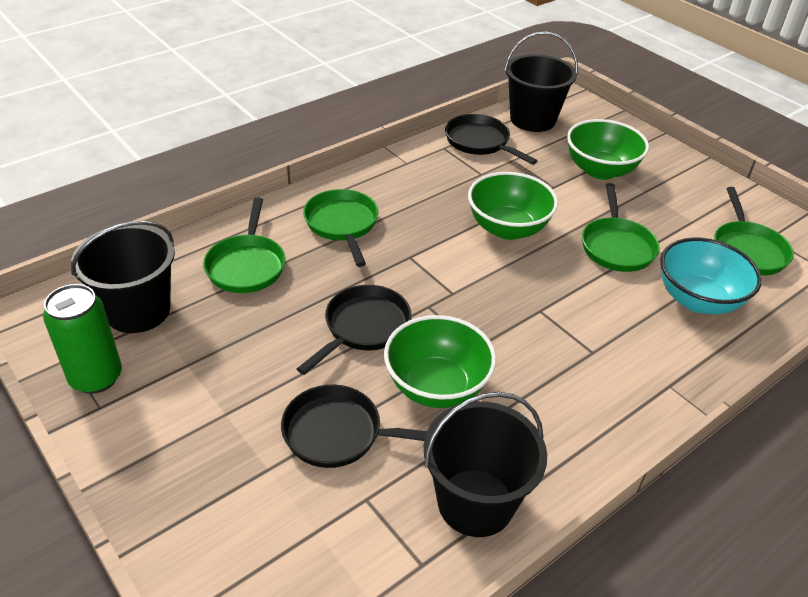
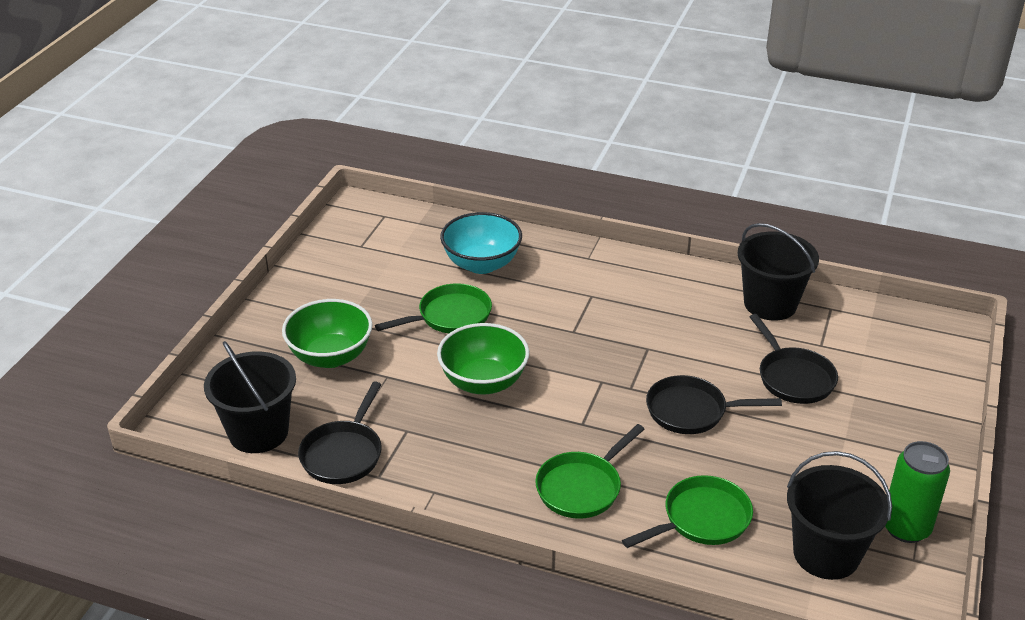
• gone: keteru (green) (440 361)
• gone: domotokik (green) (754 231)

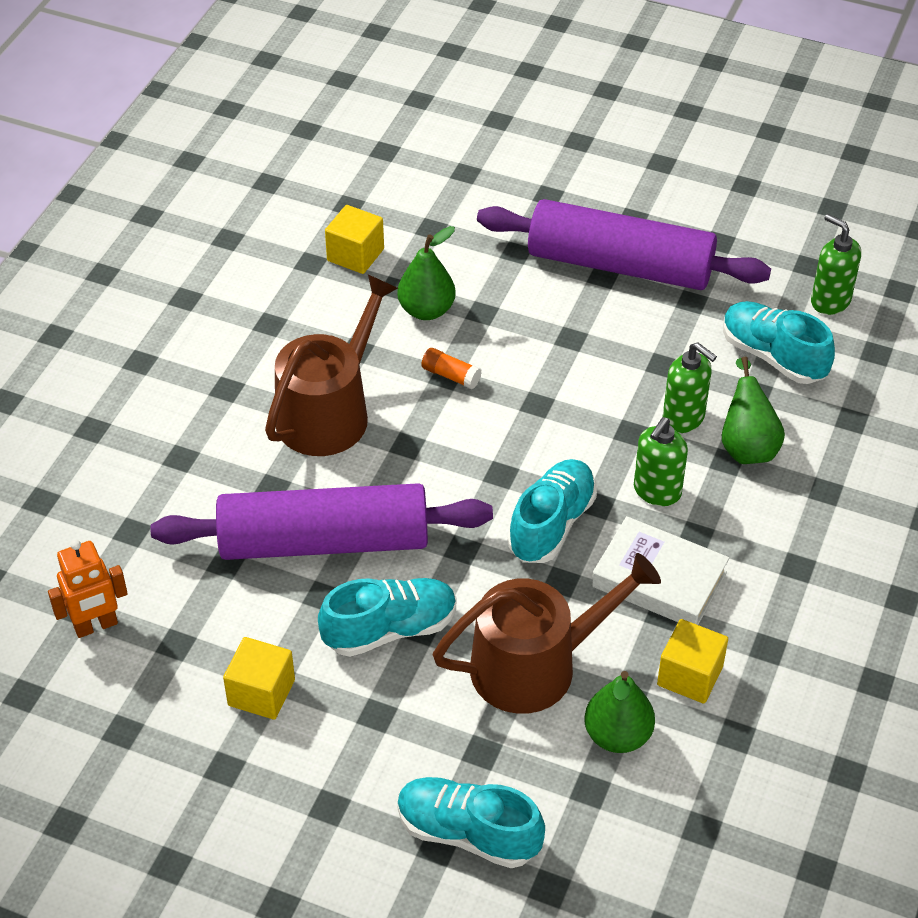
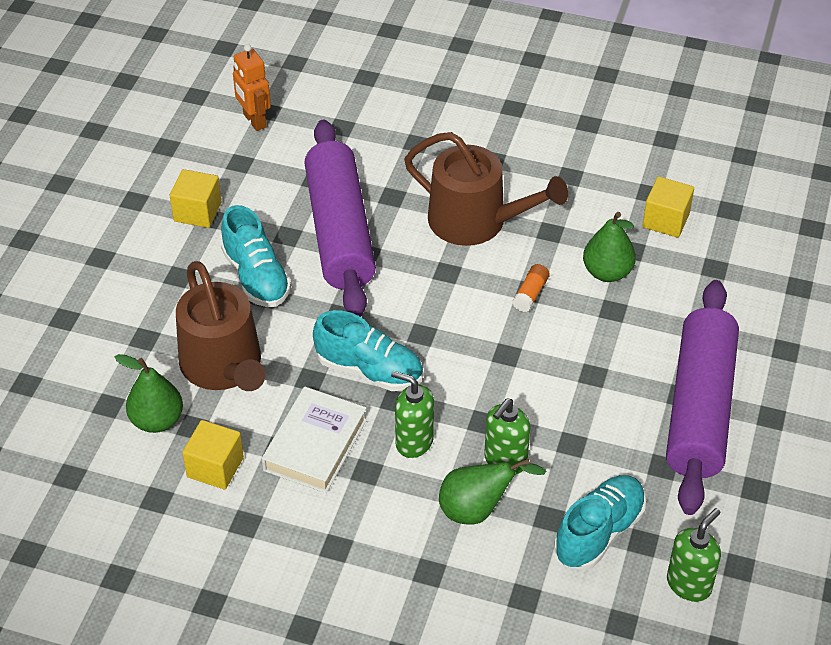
• gone: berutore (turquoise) (471 822)

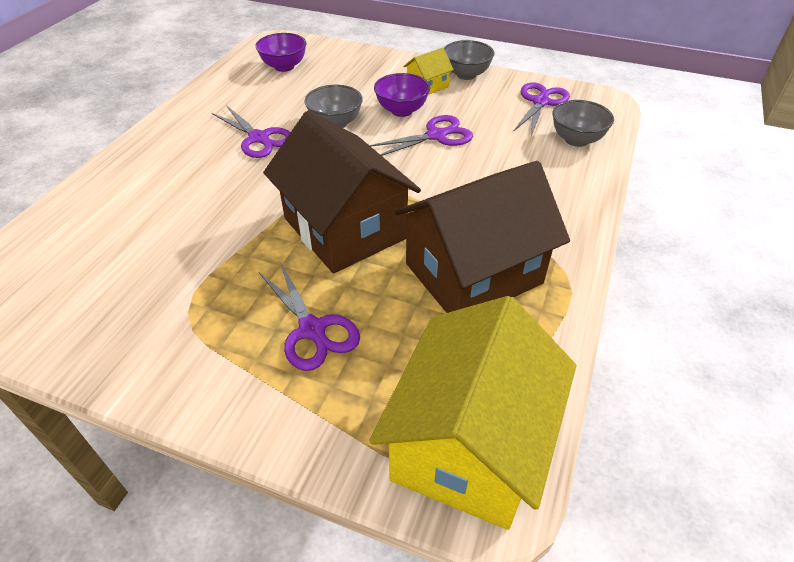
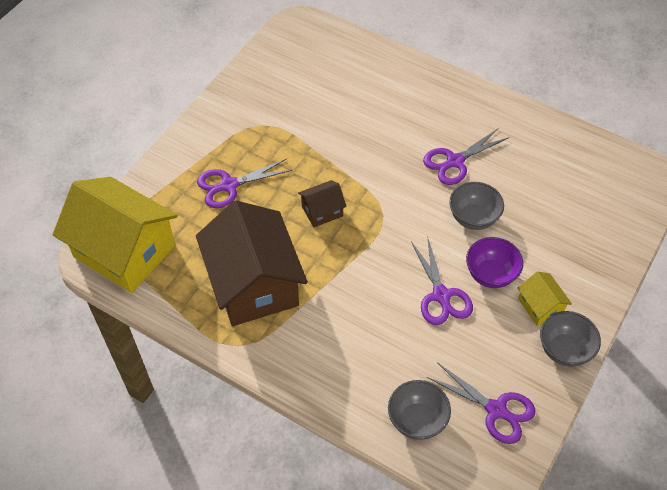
• gone: keteru (purple) (281 52)
• scaled: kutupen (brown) (342 192) = (322 203) x0.44

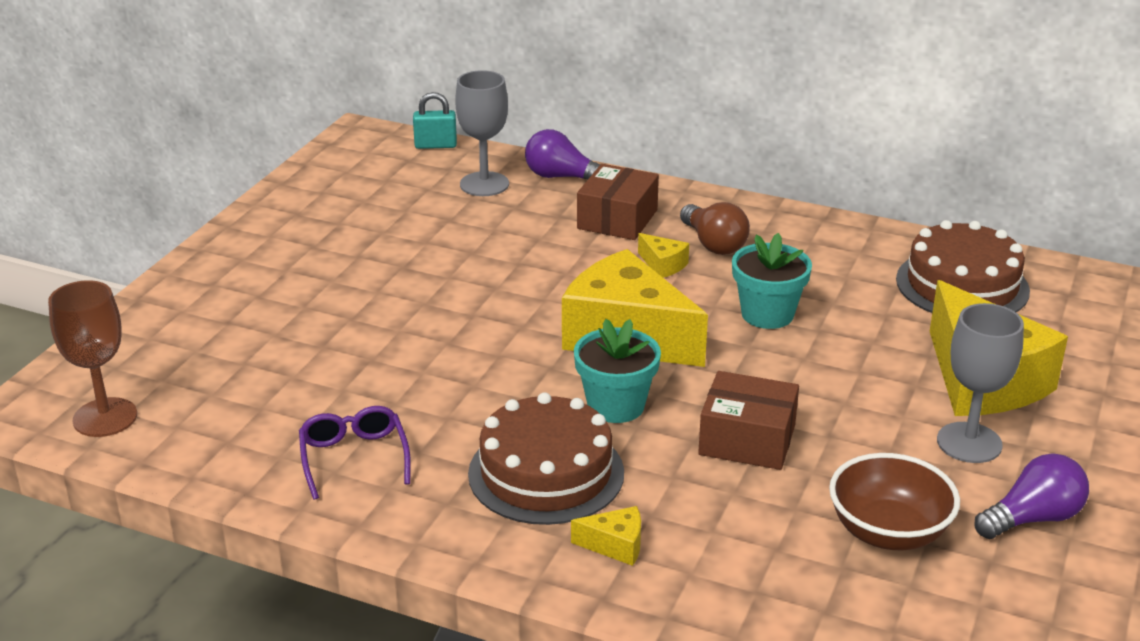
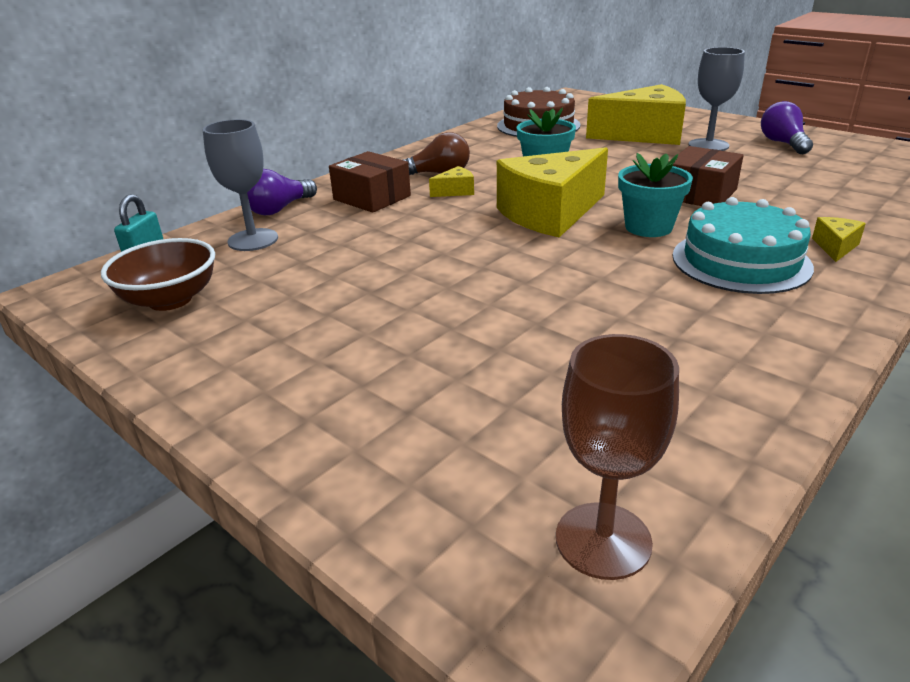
• gone: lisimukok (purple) (355 453)
• shifted: keteru (brown) (894 501) to (158 274)
• repainted: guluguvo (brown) (546 458) to guluguvo (turquoise) (743 245)

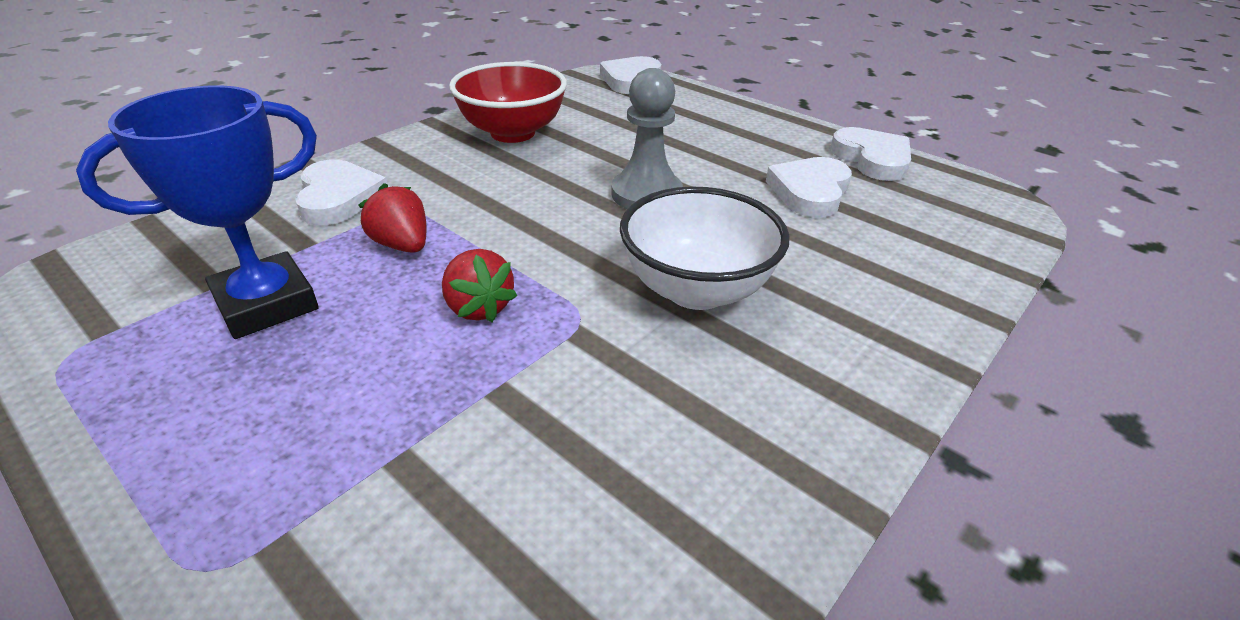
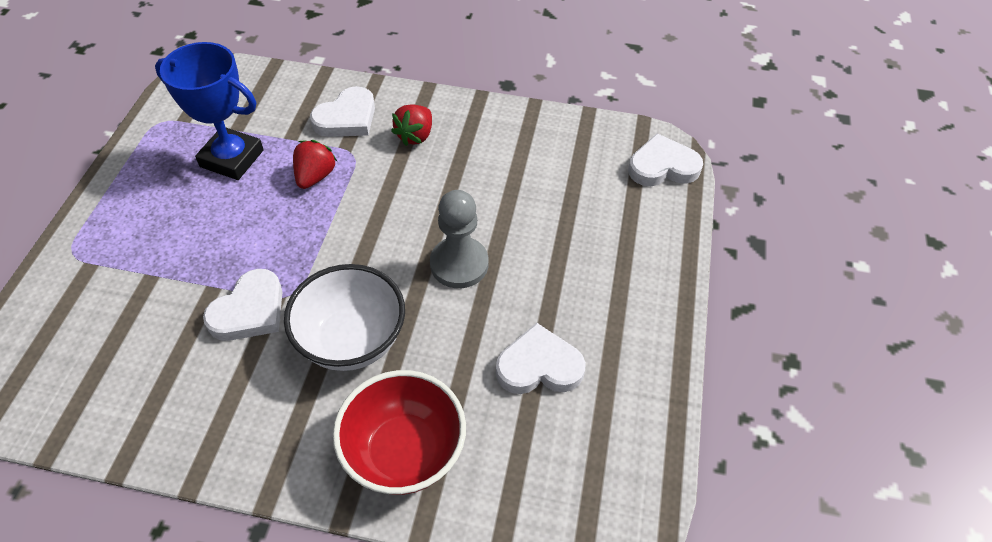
• shifted: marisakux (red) (479 285) to (411 125)
• shifted: keteru (red) (508 102) to (399 432)
• shifted: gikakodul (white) (870 154) to (243 305)

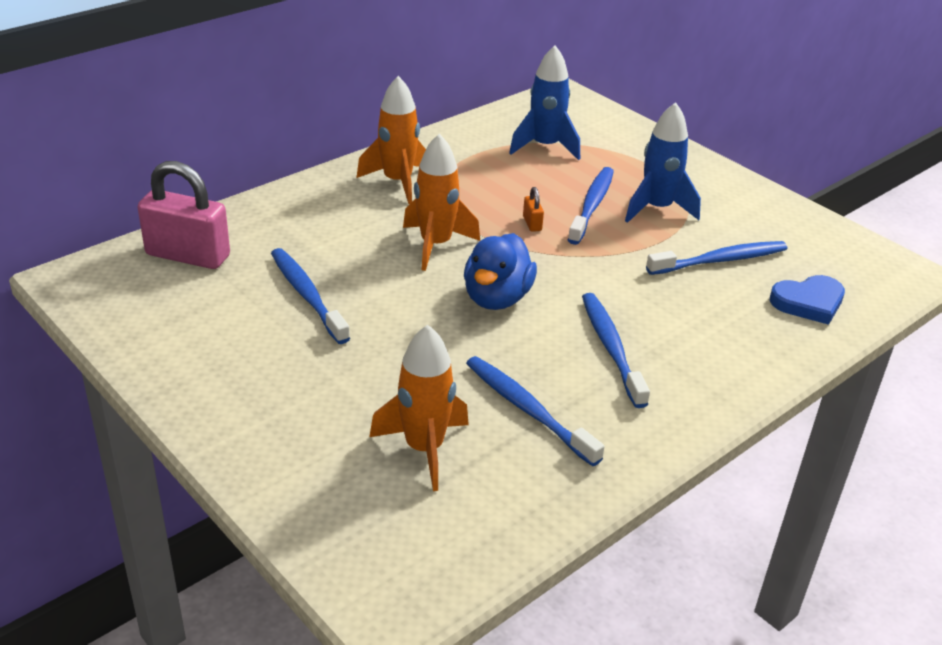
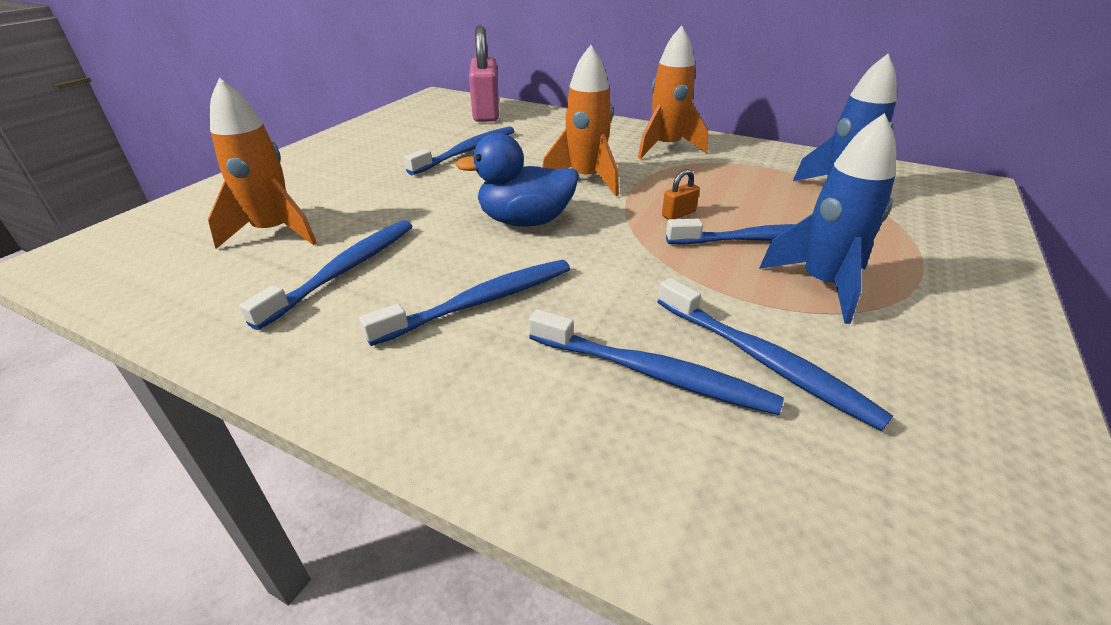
• gone: gikakodul (blue) (807 300)
• new: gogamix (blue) (656 362)

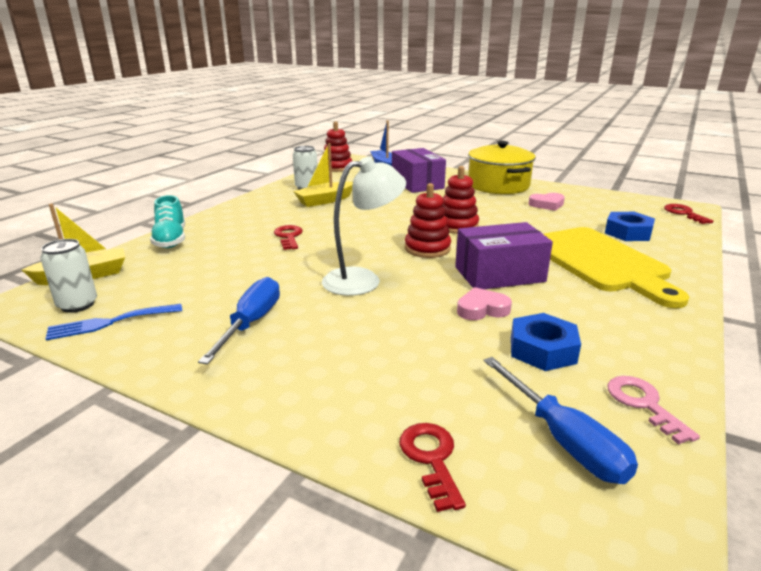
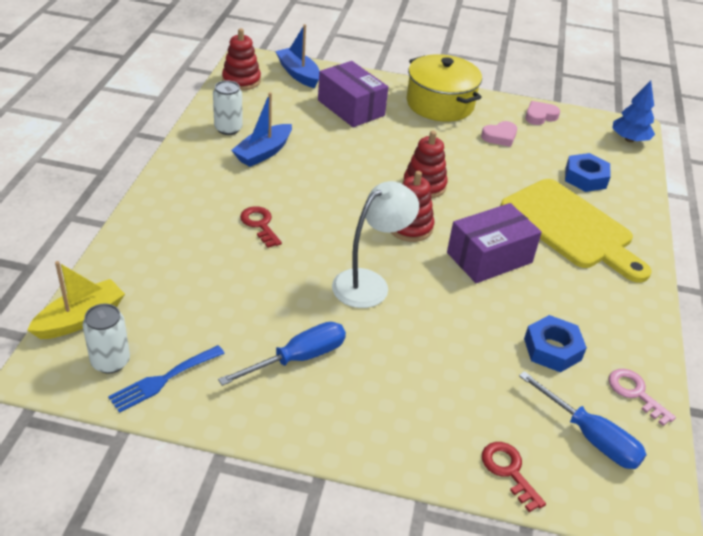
• gone: berutore (turquoise) (167 221)
• shifted: gikakodul (pink) (484 303) to (542 113)
• swapped: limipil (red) (689 214) to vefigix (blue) (633 111)
• repainted: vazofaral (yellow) (323 175) to vazofaral (blue) (261 129)
• rotated: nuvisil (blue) (239 320) = (282 354) 60 degrees clockwise

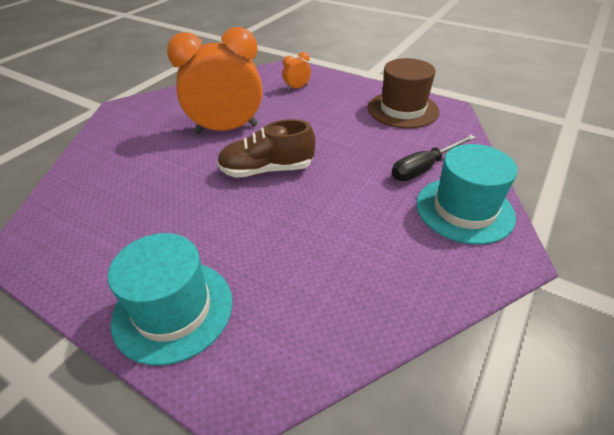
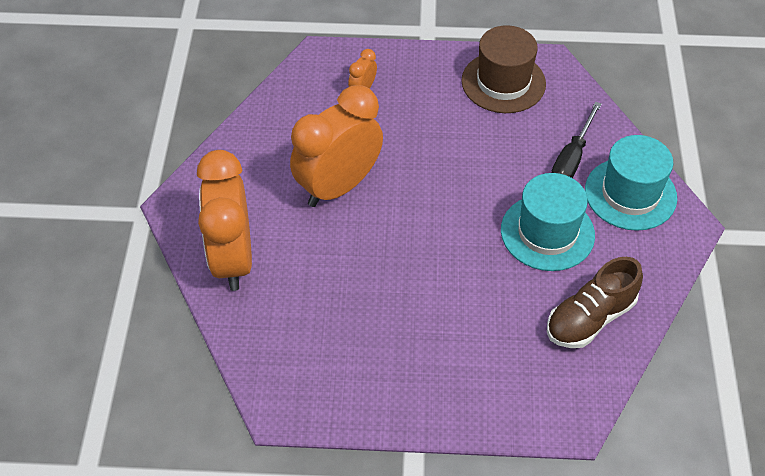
• new: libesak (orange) (224 220)
• shifted: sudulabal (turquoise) (170 299) to (548 222)
• shifted: berutore (brown) (266 148) to (595 302)

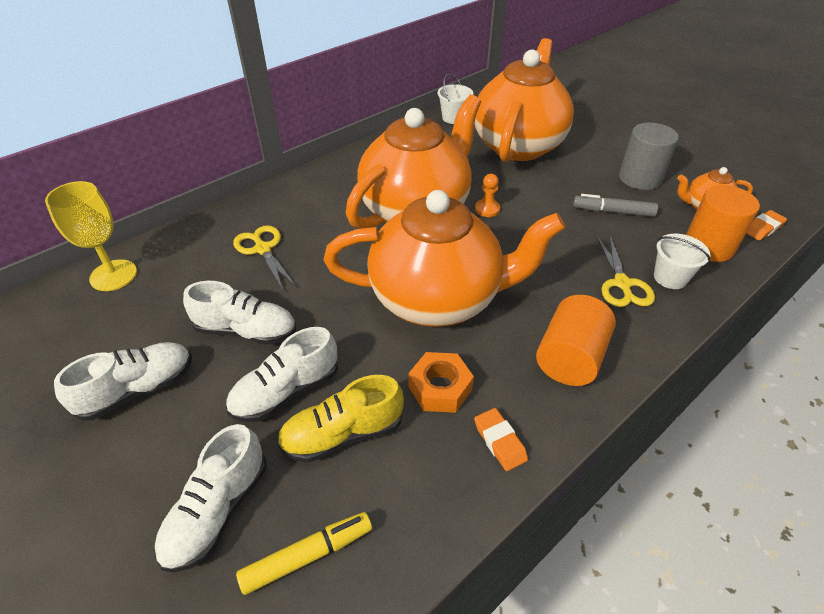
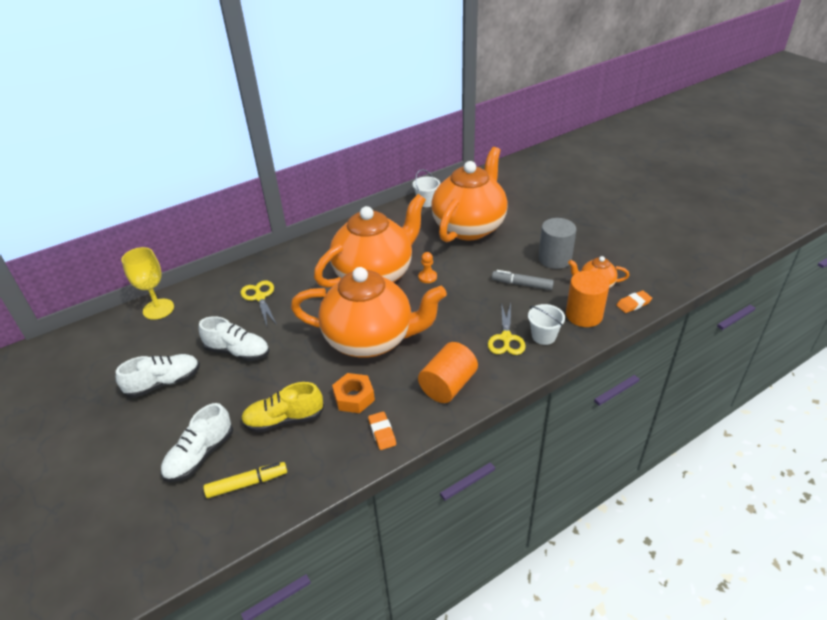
• gone: berutore (white) (282 374)

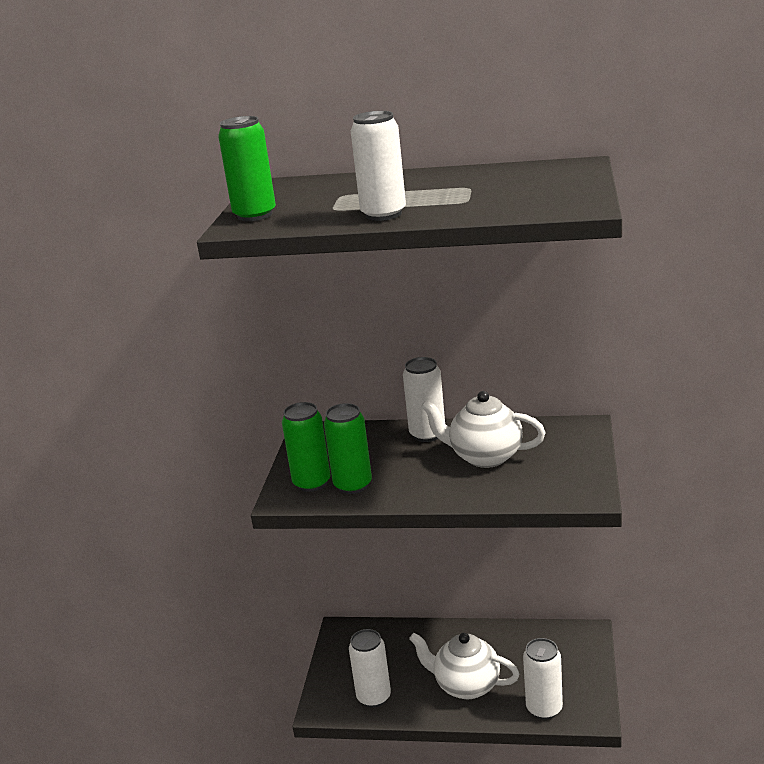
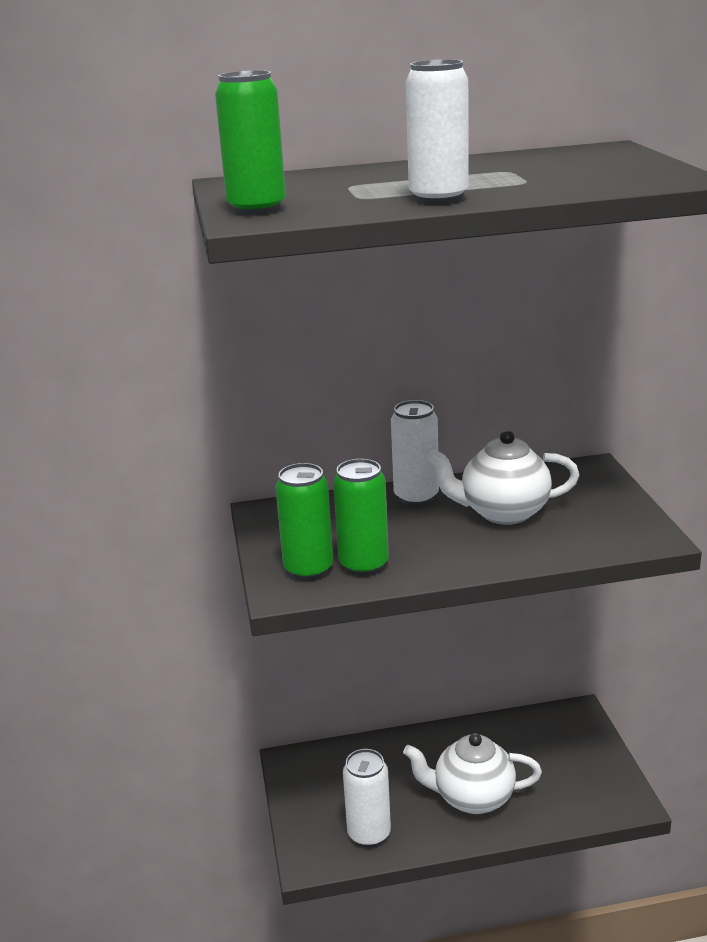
• gone: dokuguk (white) (543 679)

